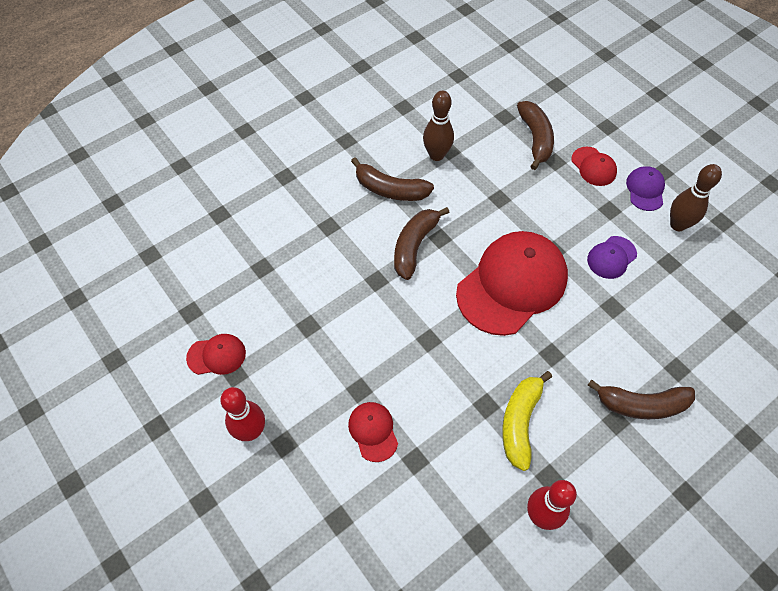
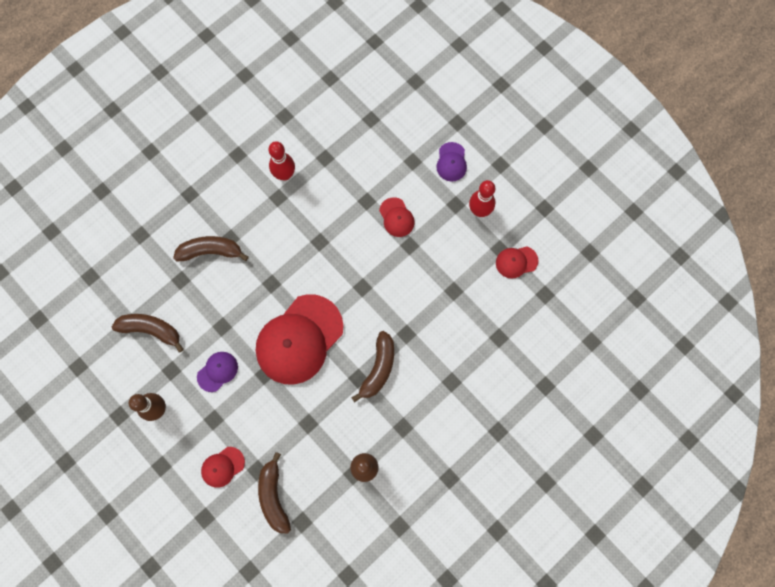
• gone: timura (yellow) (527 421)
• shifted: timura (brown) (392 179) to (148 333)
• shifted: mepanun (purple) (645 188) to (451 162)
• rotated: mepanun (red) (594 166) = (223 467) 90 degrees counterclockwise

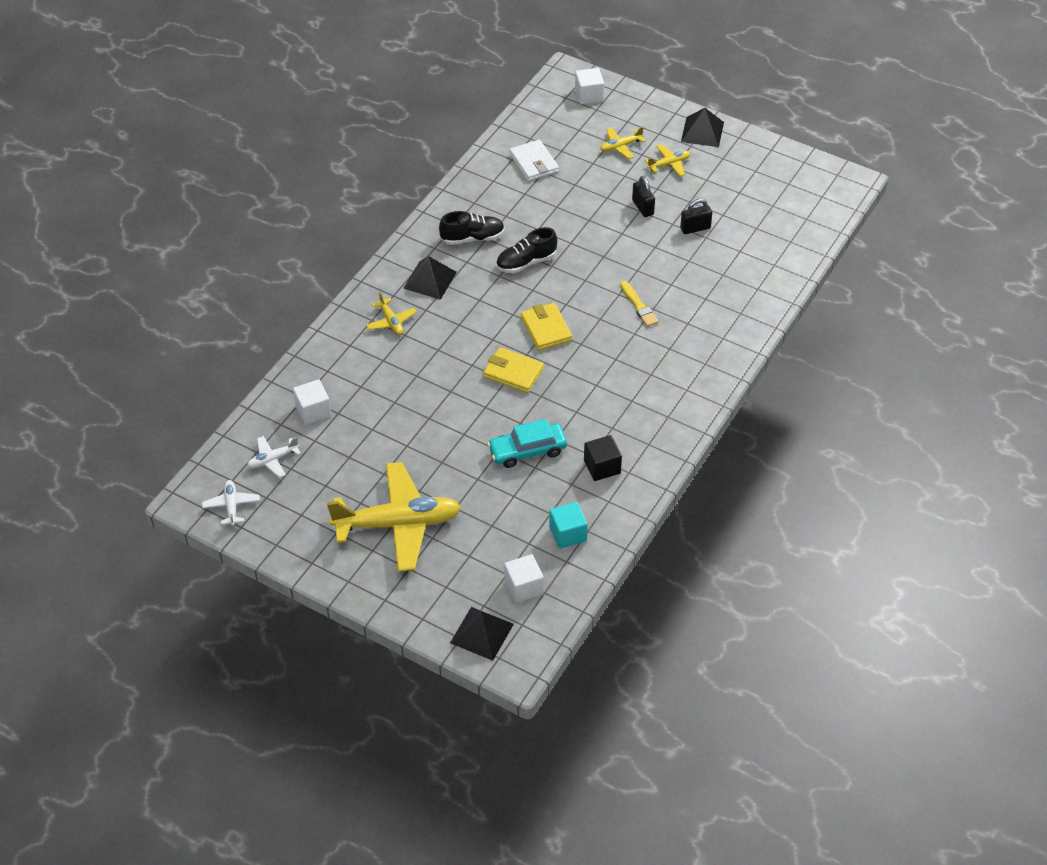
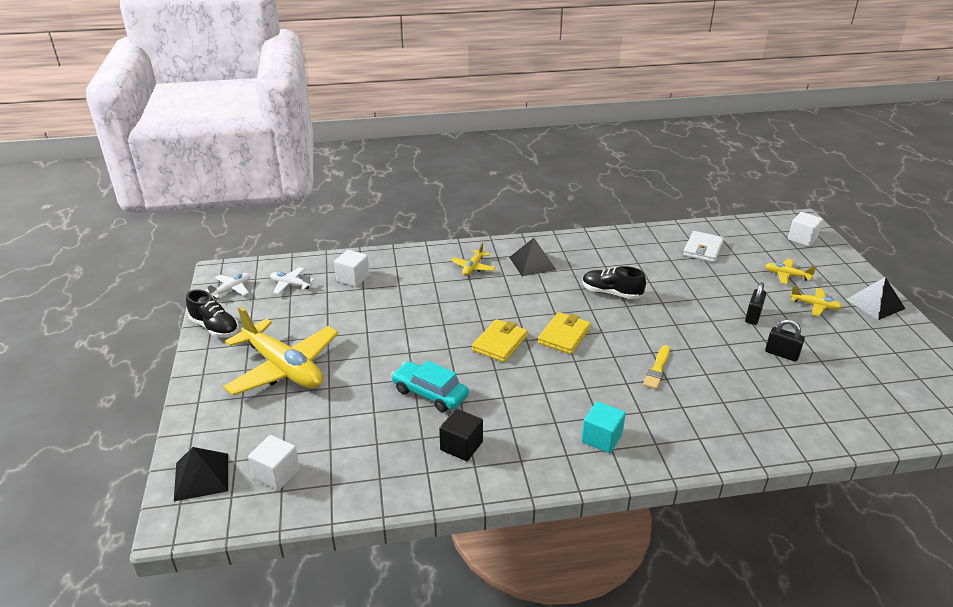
• shifted: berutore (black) (472 228) to (212 313)
• shifted: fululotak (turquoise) (568 525) to (603 427)
• rotated: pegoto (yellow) (513 370) = (500 340) 45 degrees clockwise

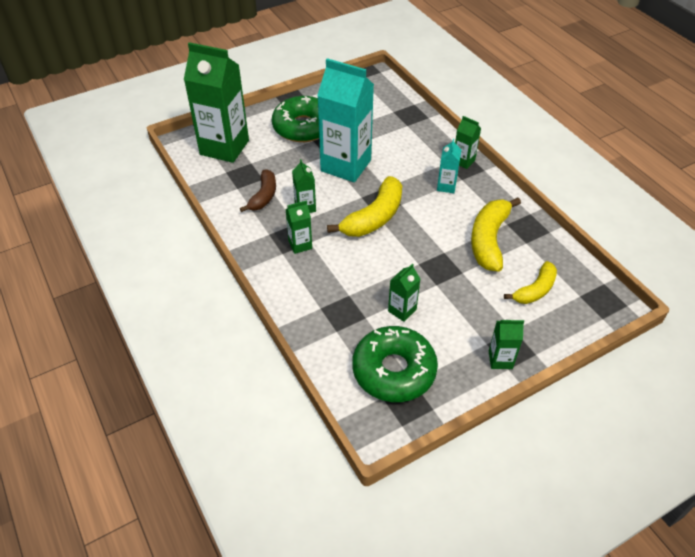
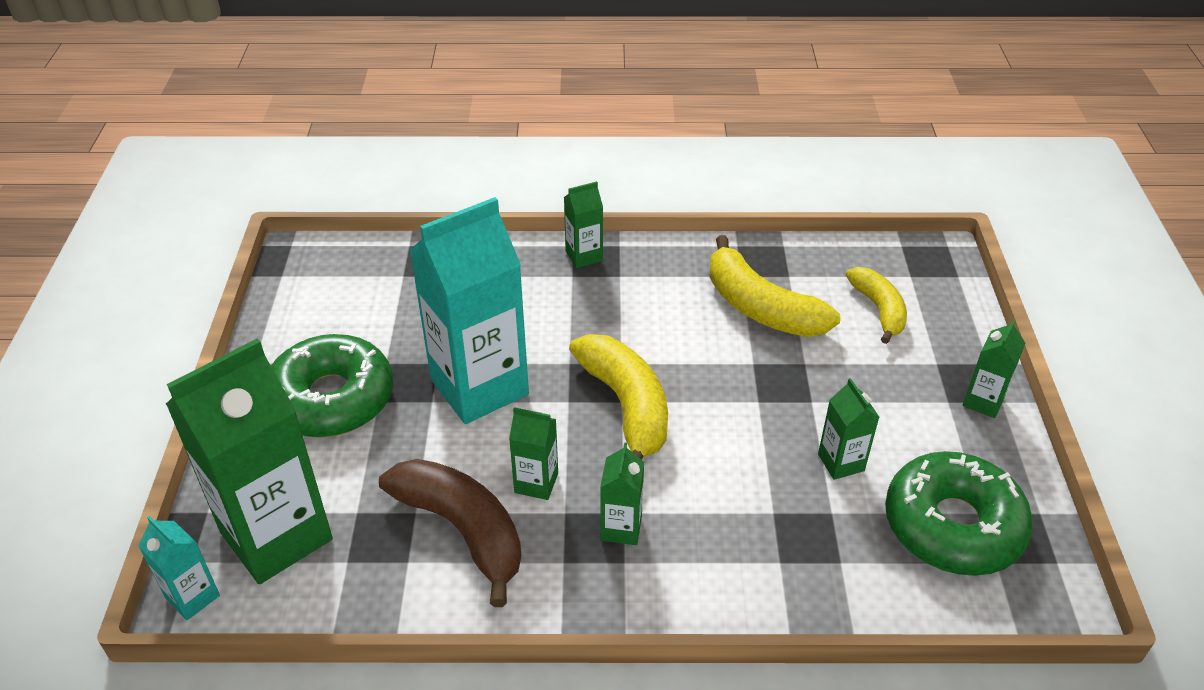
• shifted: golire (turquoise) (449 166) to (179 568)
• scaled: timura (brown) (258 190) = (450 533) x1.57

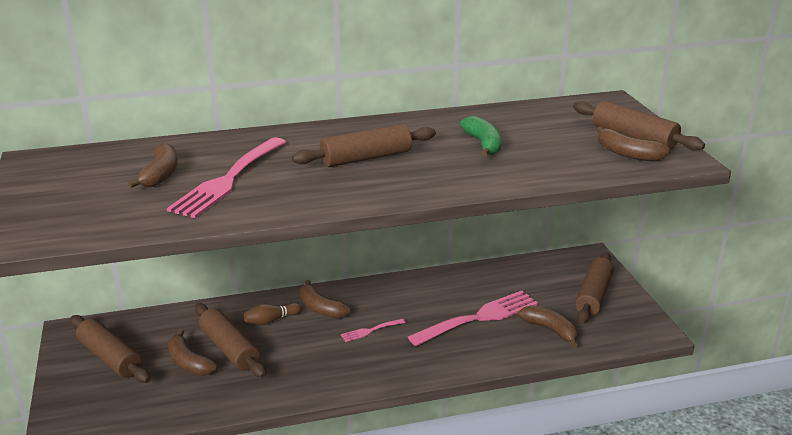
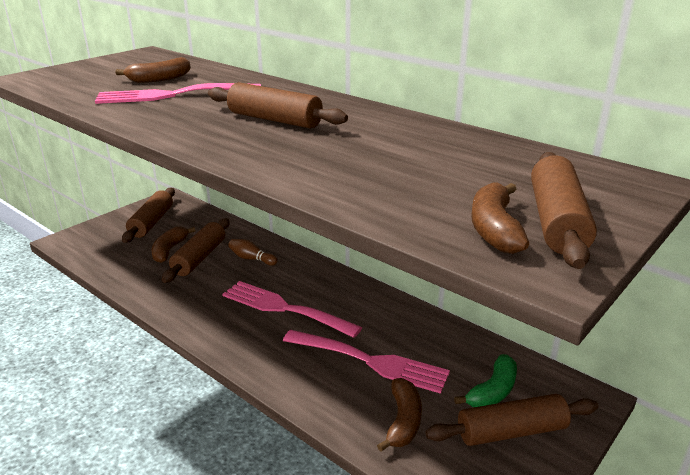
• gone: timura (brown) (325 299)
• shifted: timura (green) (481 136) to (485 380)
• scaled: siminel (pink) (373 330) = (292 309) x2.22

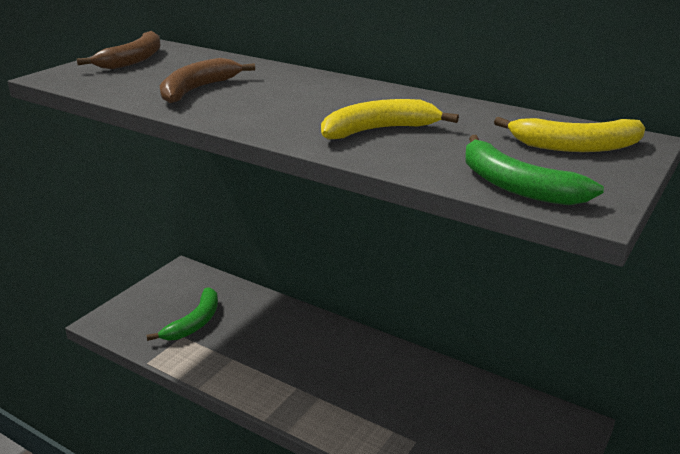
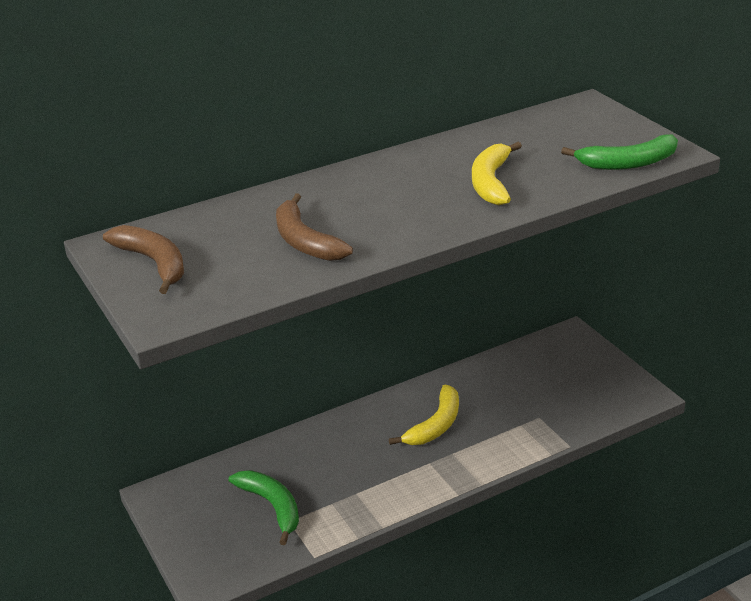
• shifted: timura (yellow) (569 134) to (424 415)

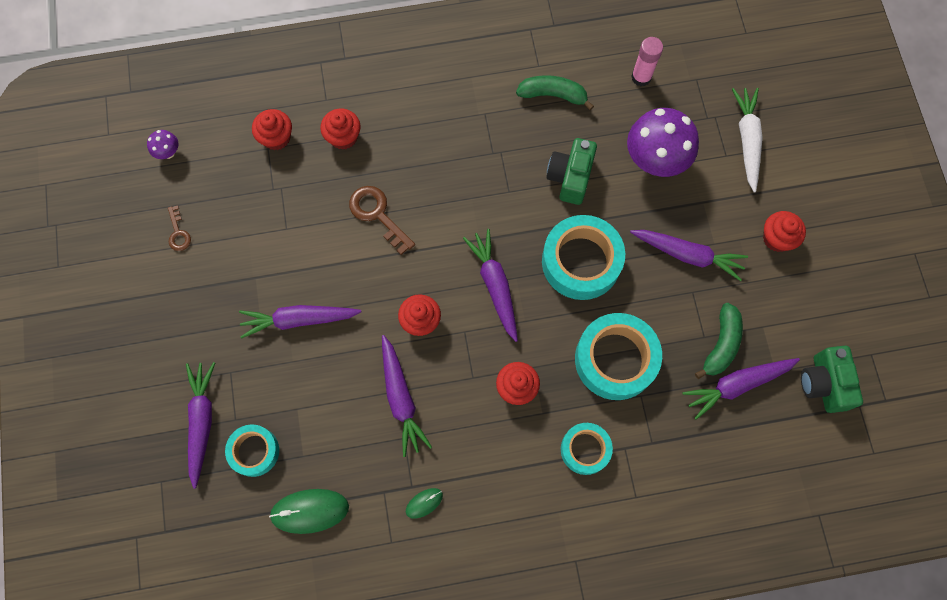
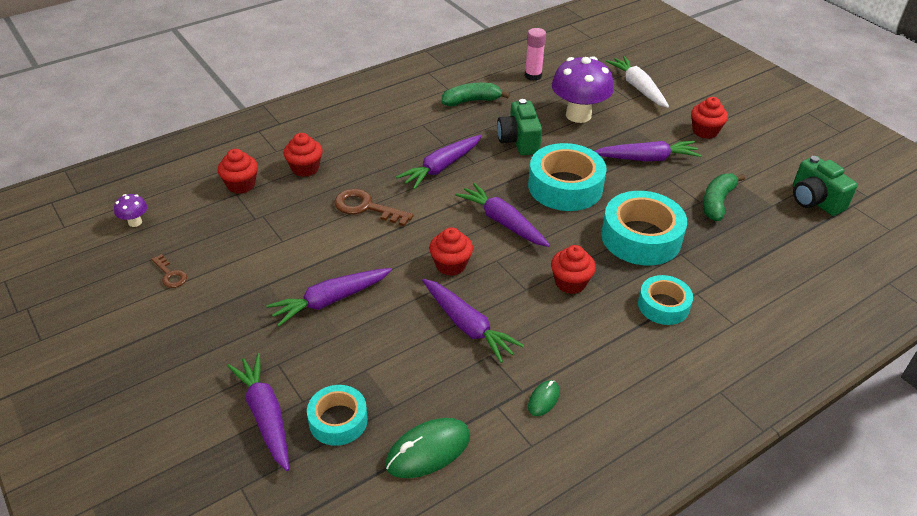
• shifted: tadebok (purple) (741 389) to (438 162)
• rotated: timura (green) (719 341) = (724 197) 150 degrees counterclockwise

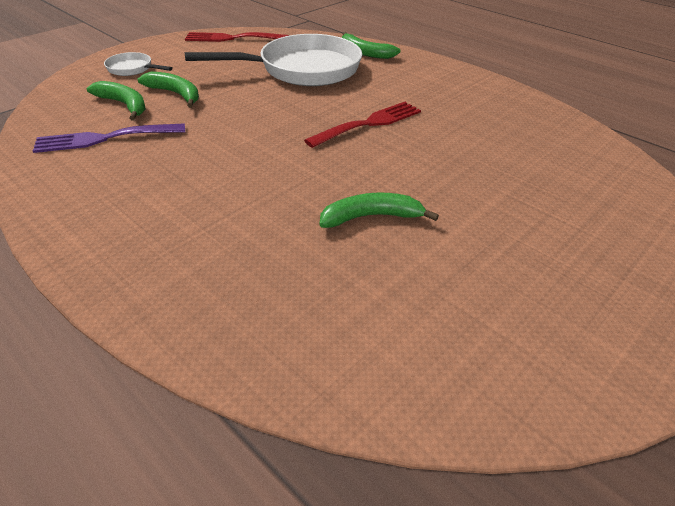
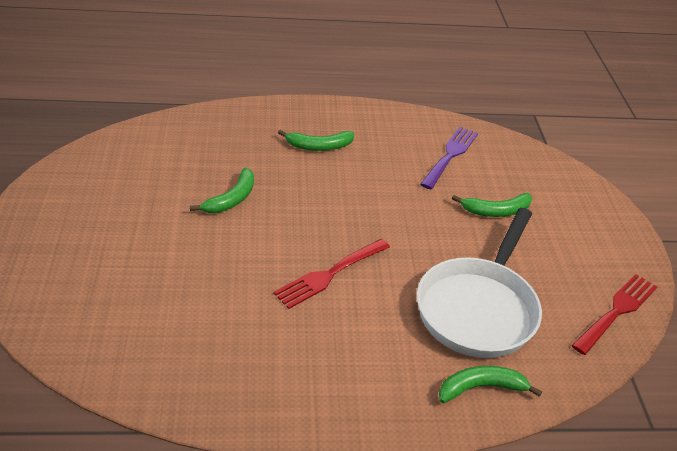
• gone: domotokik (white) (138 64)
• shifted: timura (green) (116 101) to (316 140)
• rotated: siminel (red) (362 125) = (331 274) 45 degrees clockwise

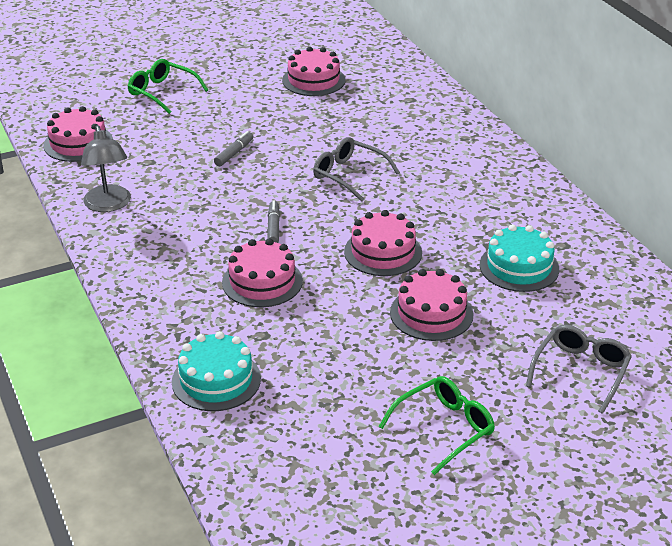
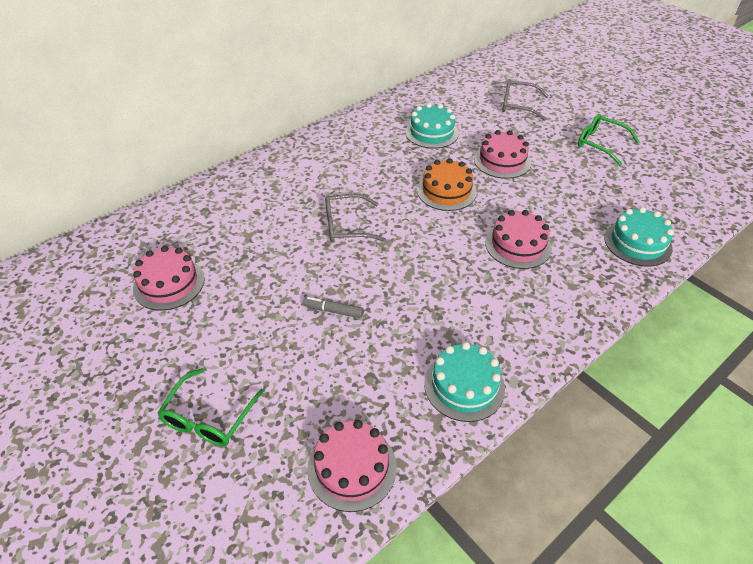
• gone: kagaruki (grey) (274 222)
• swapped: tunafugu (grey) (106 168) to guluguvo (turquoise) (464 382)
• repainted: guluguvo (pink) (383 243) to guluguvo (orange) (447 184)
• rotated: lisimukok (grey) (356 169) = (355 218) 60 degrees clockwise

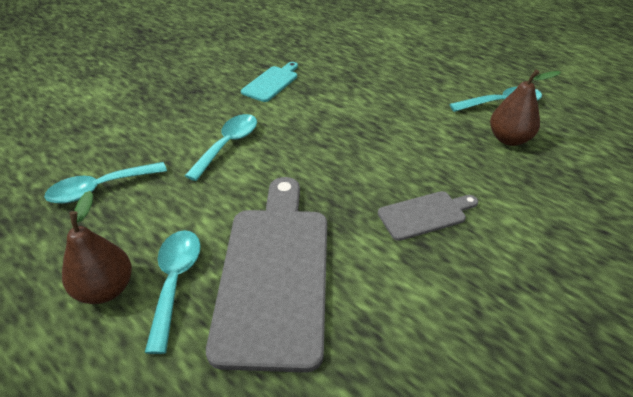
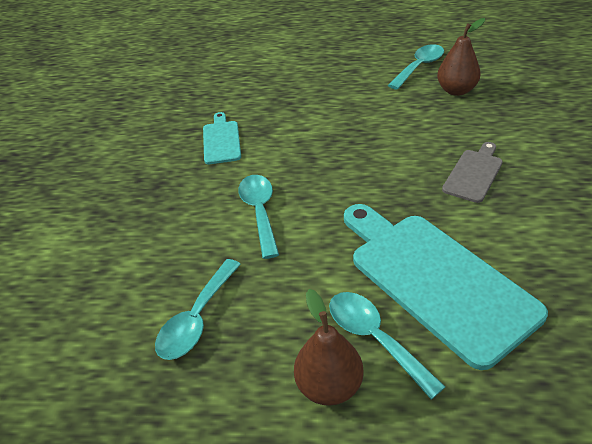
• repainted: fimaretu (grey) (266 275) to fimaretu (turquoise) (446 287)

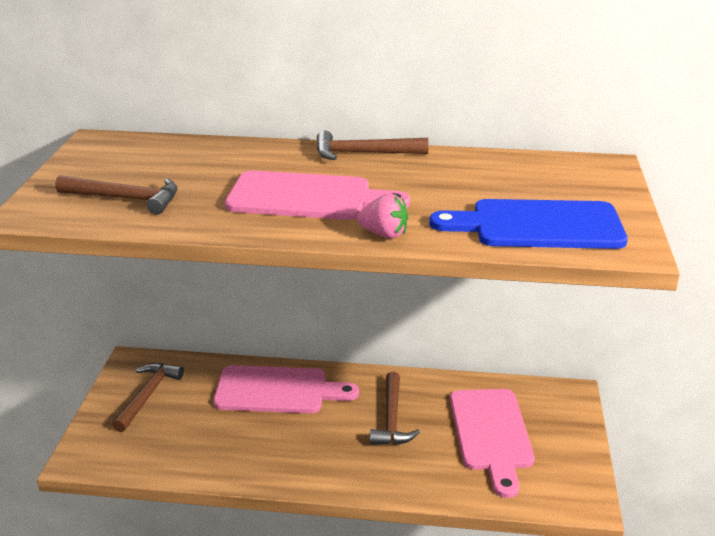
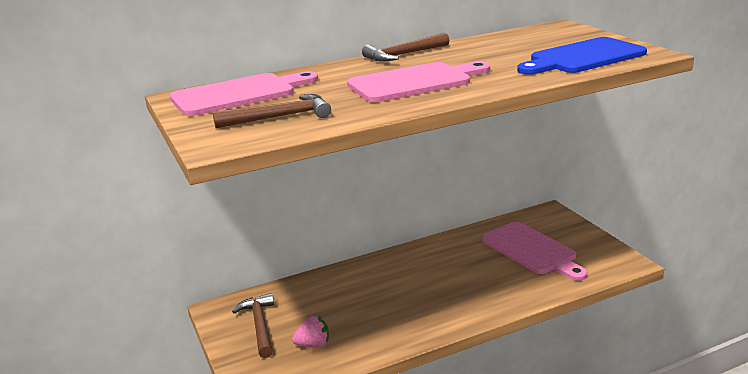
• gone: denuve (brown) (395 408)
• shifted: fimaretu (pink) (286 389) to (244 93)
• shifted: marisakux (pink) (382 216) to (310 331)

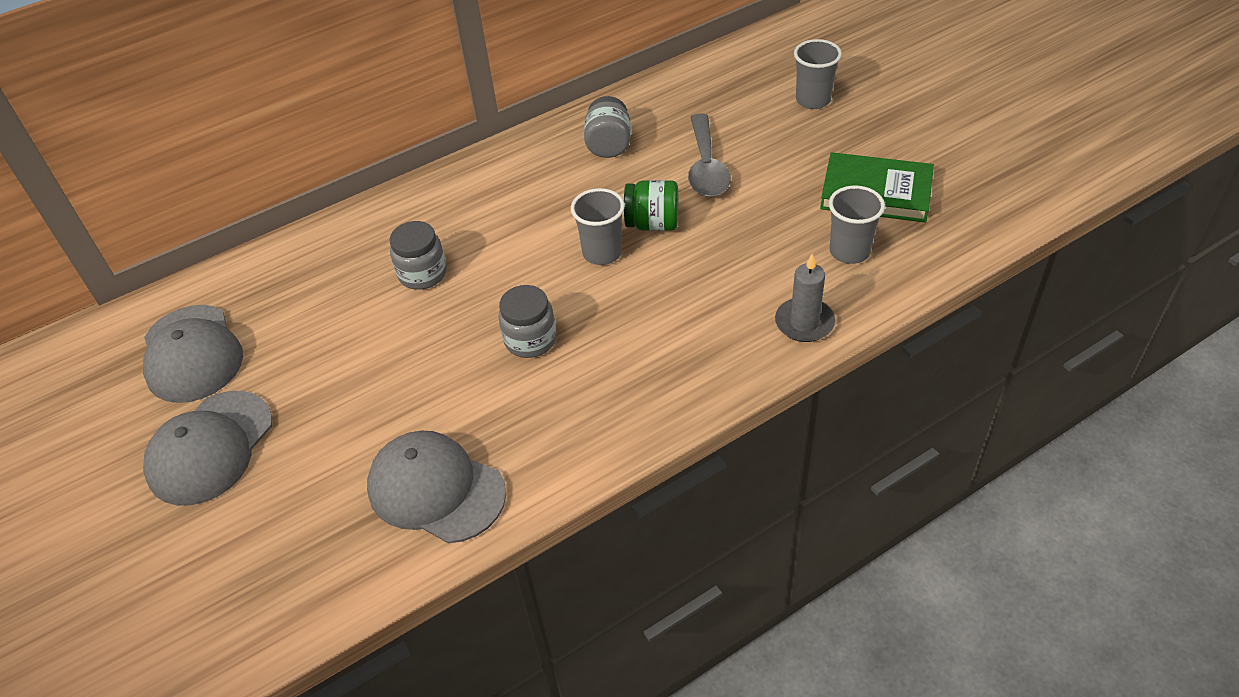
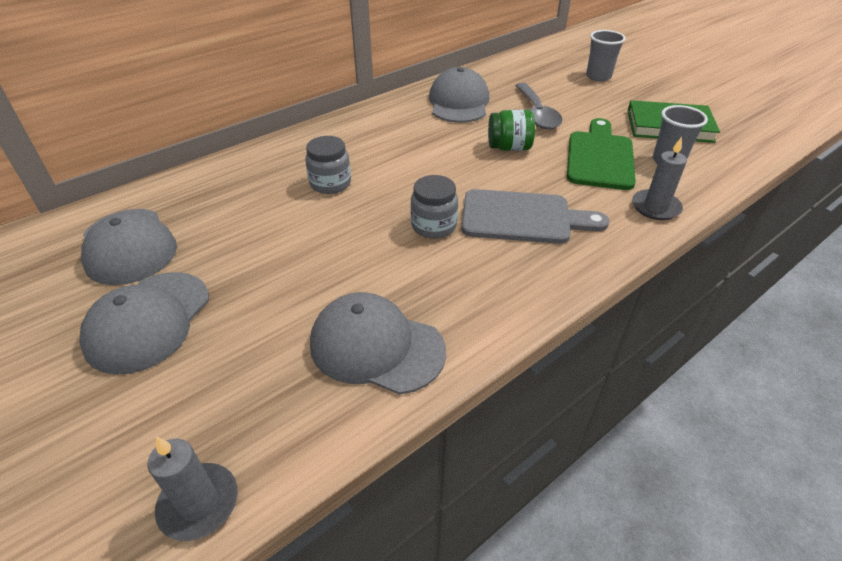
• gone: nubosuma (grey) (598 226)
• new: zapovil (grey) (192 488)
• new: fimaretu (grey) (535 216)
• new: fimaretu (green) (601 154)
• swapped: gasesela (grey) (607 127) to mepanun (grey) (459 95)

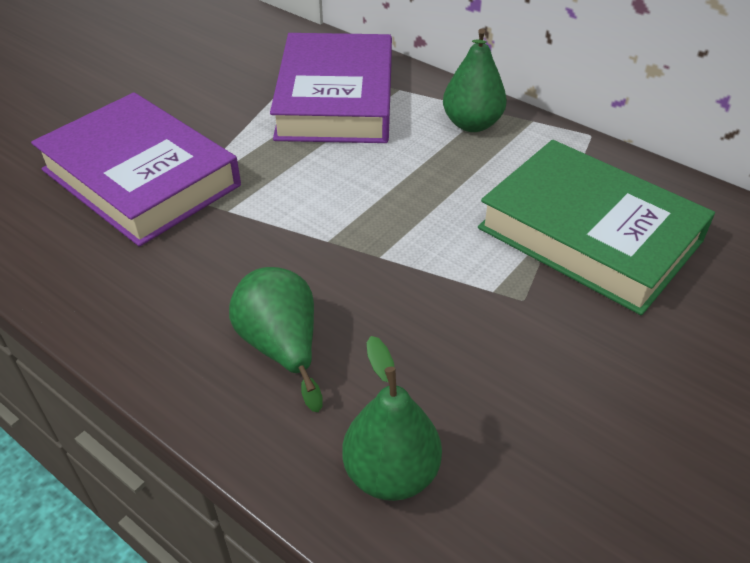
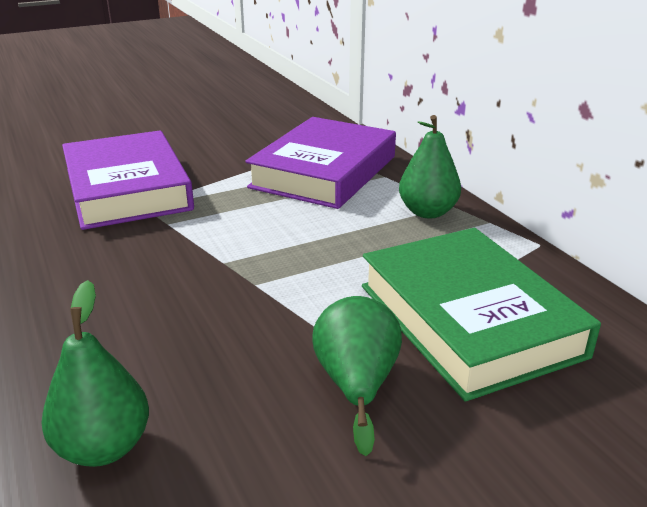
• shifted: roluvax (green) (276 339) to (357 376)

